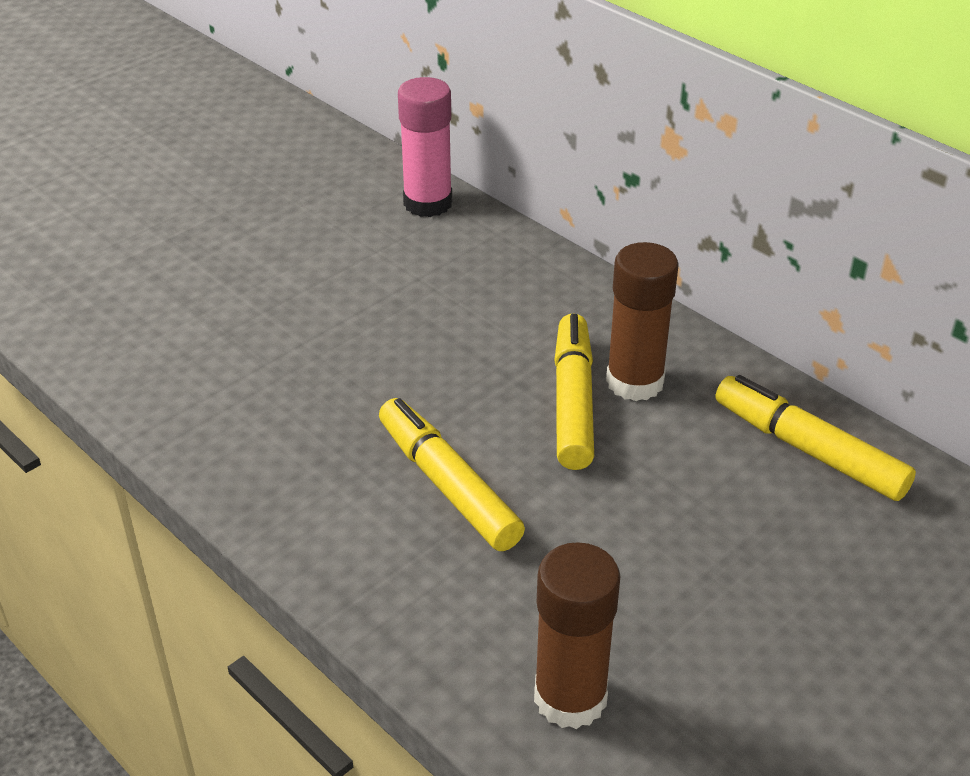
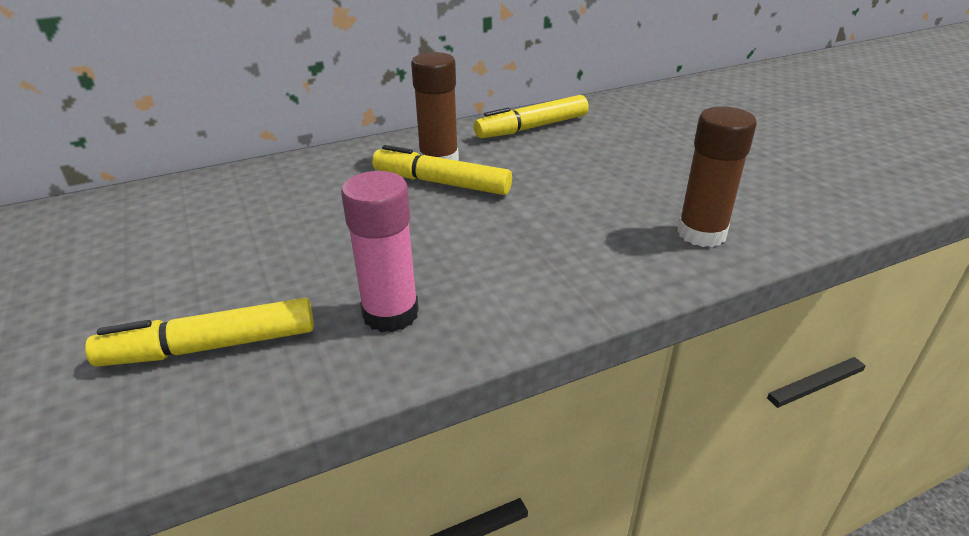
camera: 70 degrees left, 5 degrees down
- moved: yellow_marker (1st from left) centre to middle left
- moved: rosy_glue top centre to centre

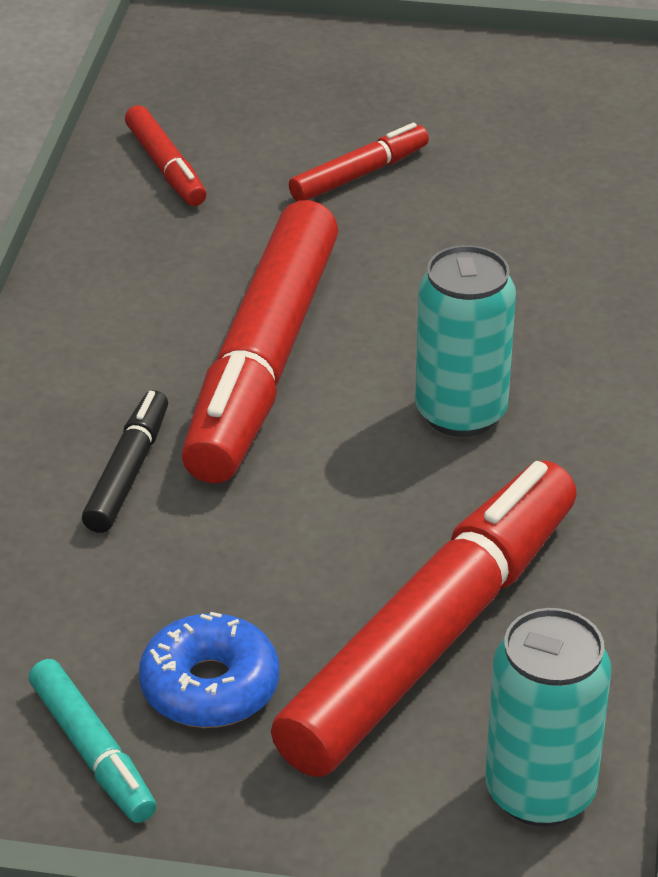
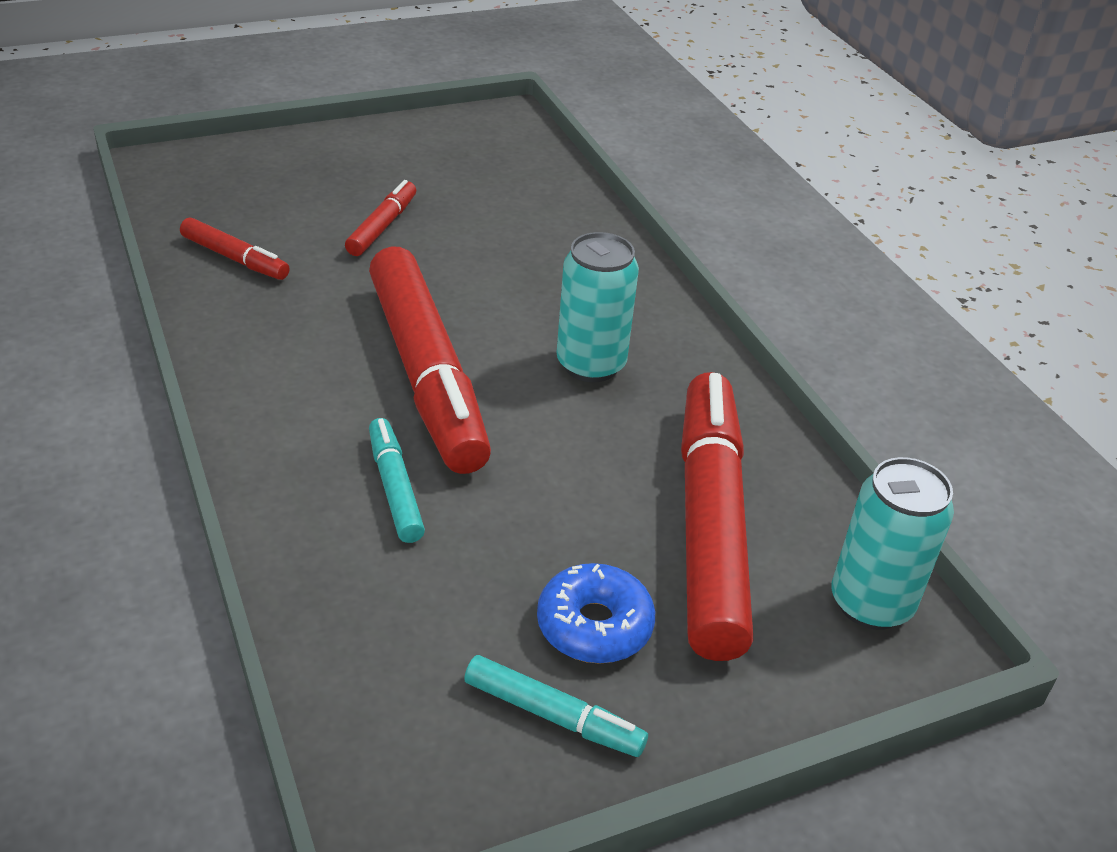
camera: 35 degrees left, 0 degrees up
- recoloured: ebony_marker middle left to aqua_marker (1st from left) centre

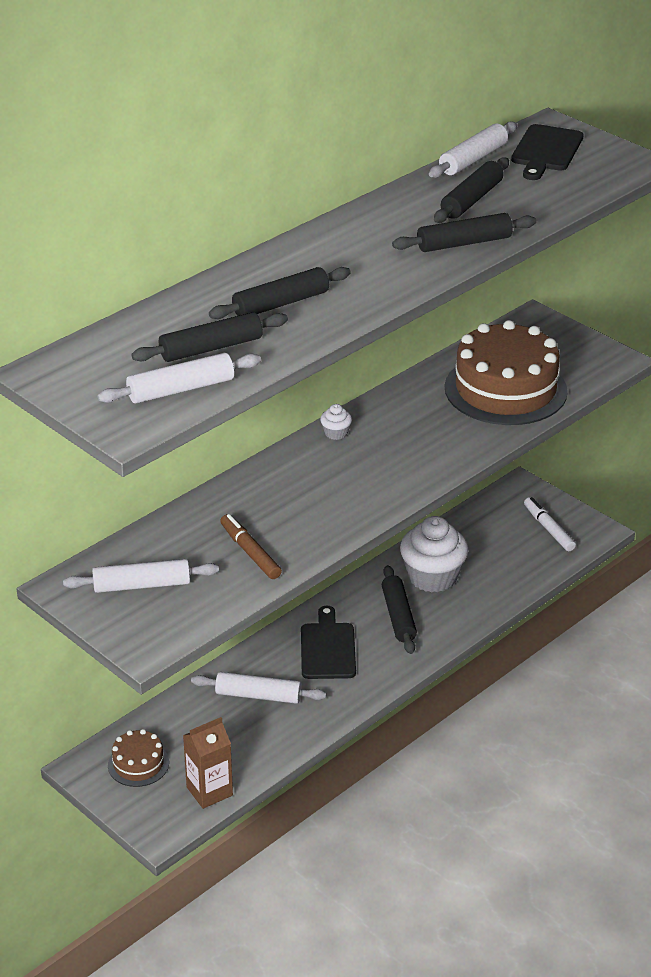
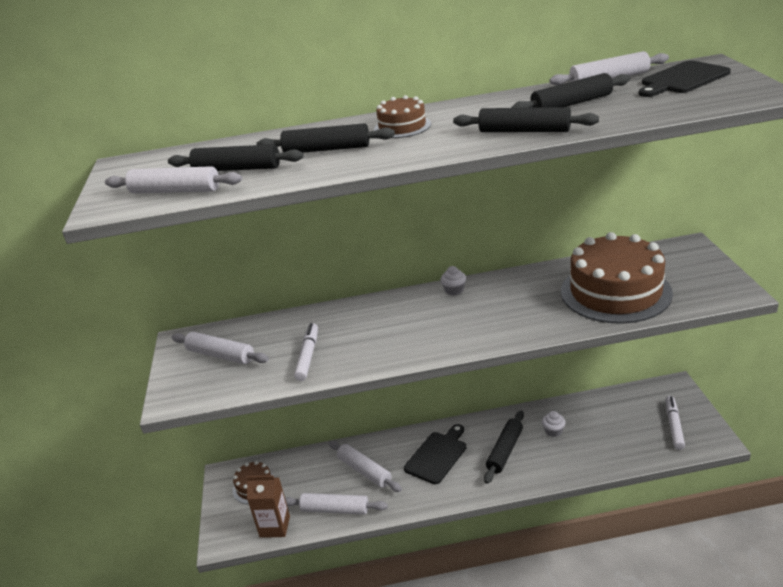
camera: 40 degrees right, 5 degrees down
- added: pure_white_pastry_roller (3rd from left) bottom centre
- added: brown_gateau (2nd from left) top centre
- recoloured: brown_marker centre to pure_white_marker (1st from left) centre
- resized: pure_white_muffin (2nd from left) middle right = bottom right x0.43

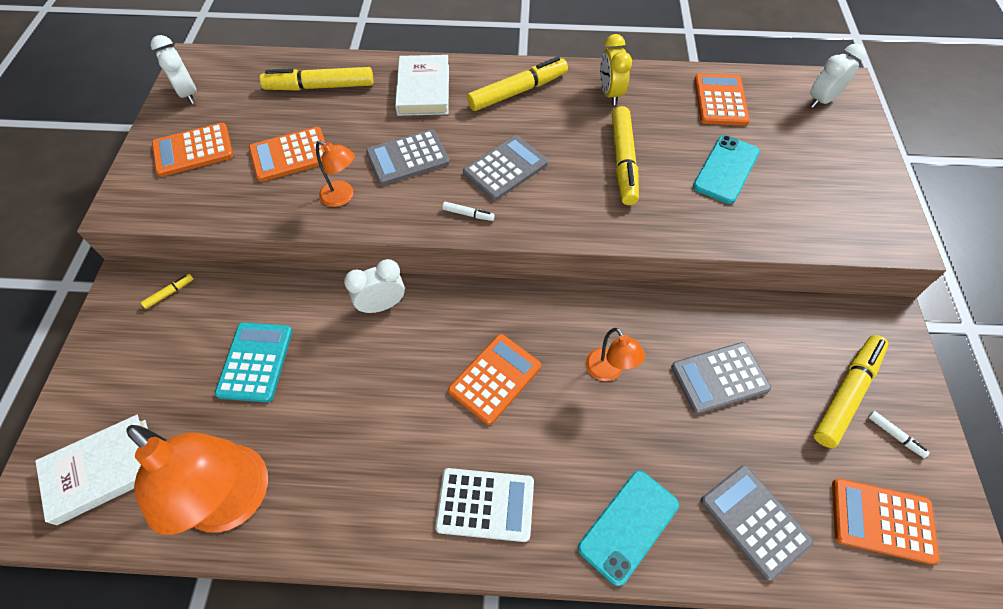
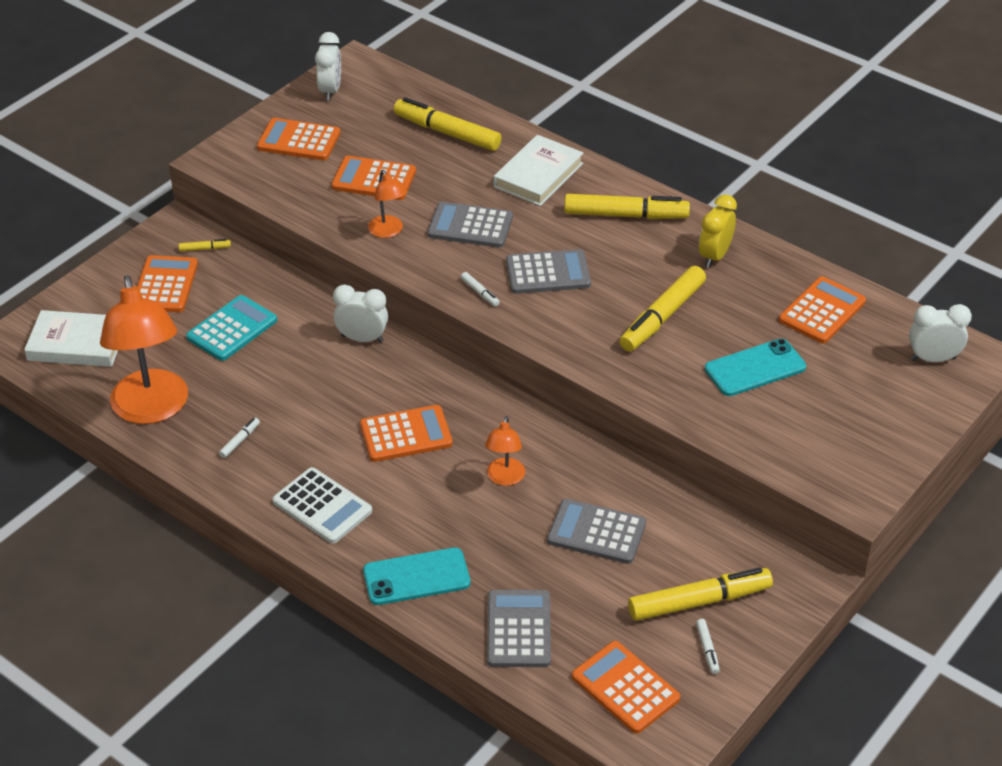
camera: 35 degrees right, 15 degrees down
- added: orange_calculator (1st from left) middle left
- added: pure_white_marker (1st from left) middle left

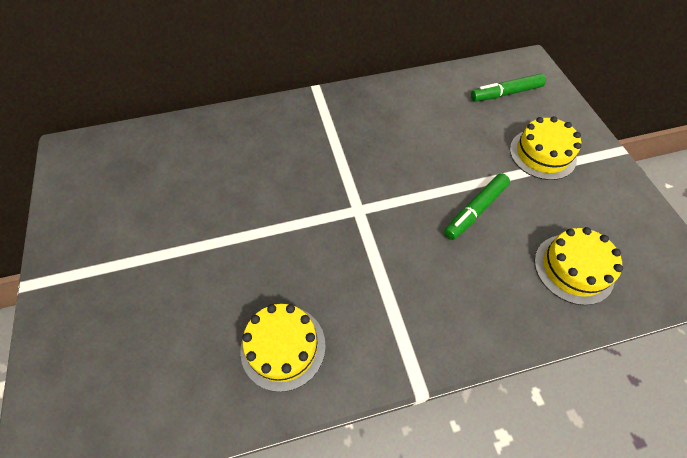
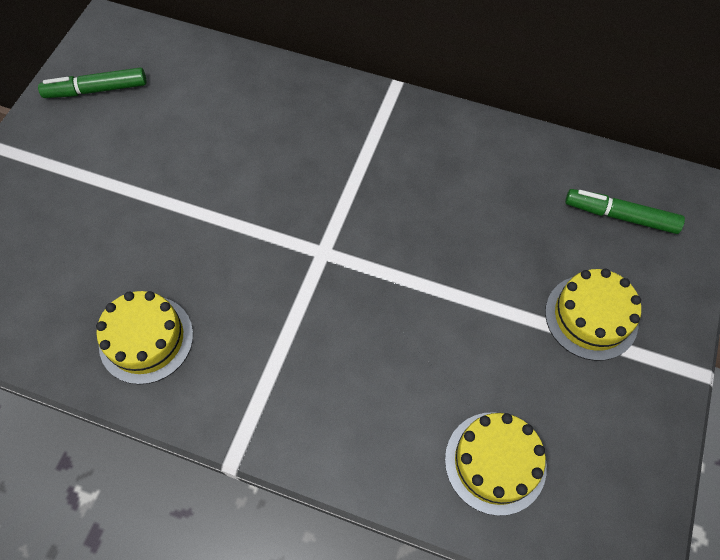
camera: 35 degrees right, 5 degrees up
- moved: emerald_marker (1st from left) middle right to top left

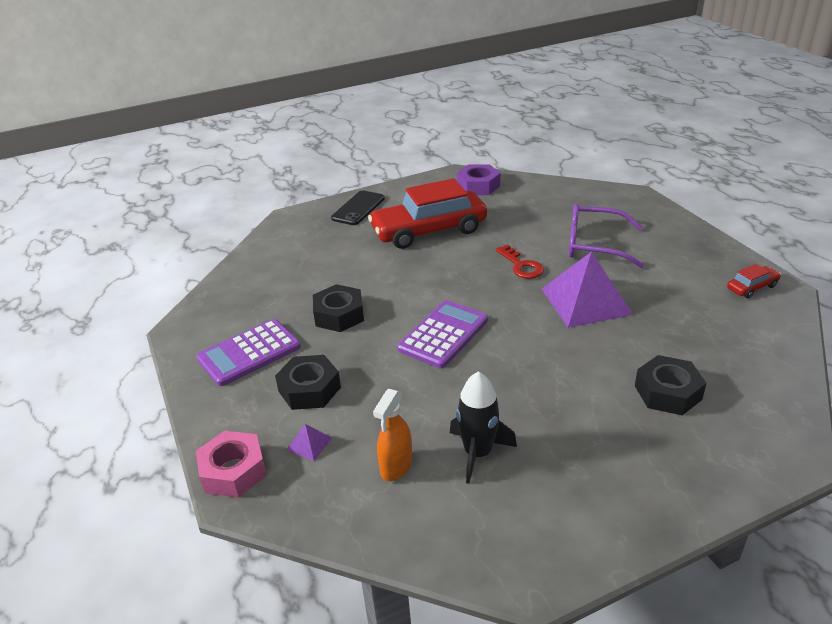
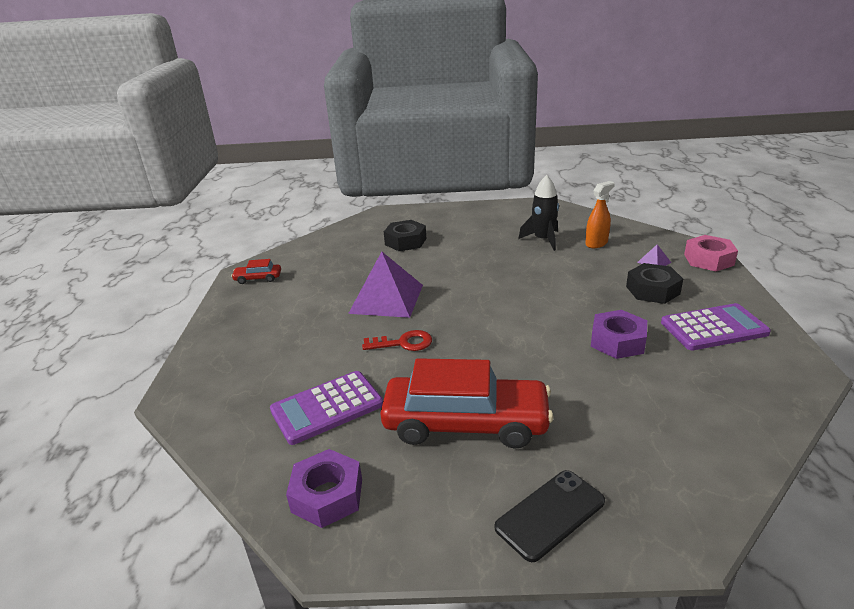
camera: 155 degrees left, 5 degrees down
- removed: purple_spectacles middle right
- moved: purple_calculator (2nd from left in the first image) centre to purple_calculator (1st from left) bottom centre
- recoloured: ebony_hex_nut (2nd from left) centre to purple_hex_nut (2nd from left) middle right
- turned: scarlet_door_key centre = centre 90 degrees clockwise

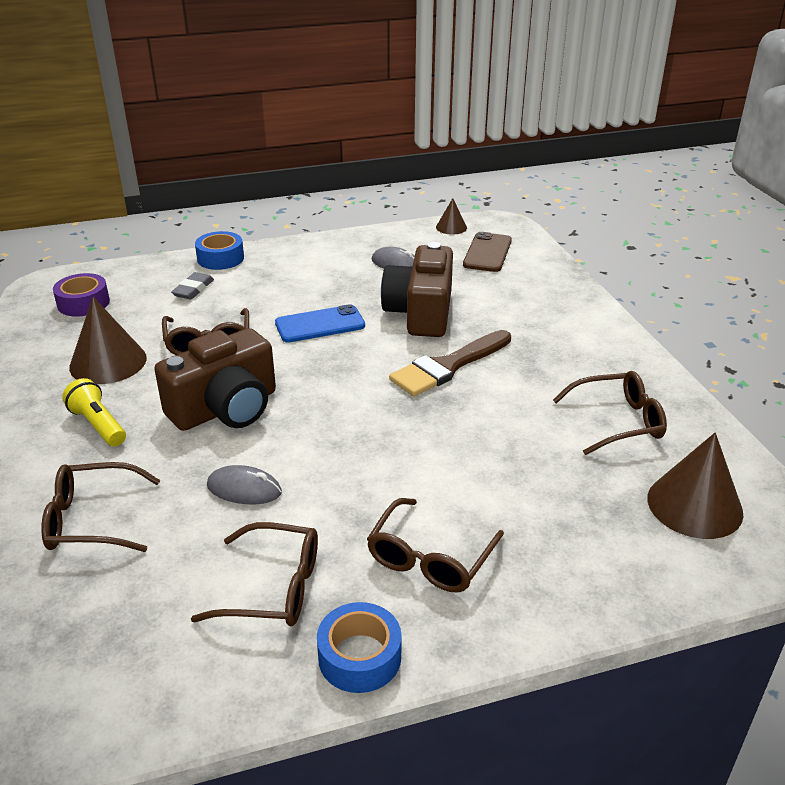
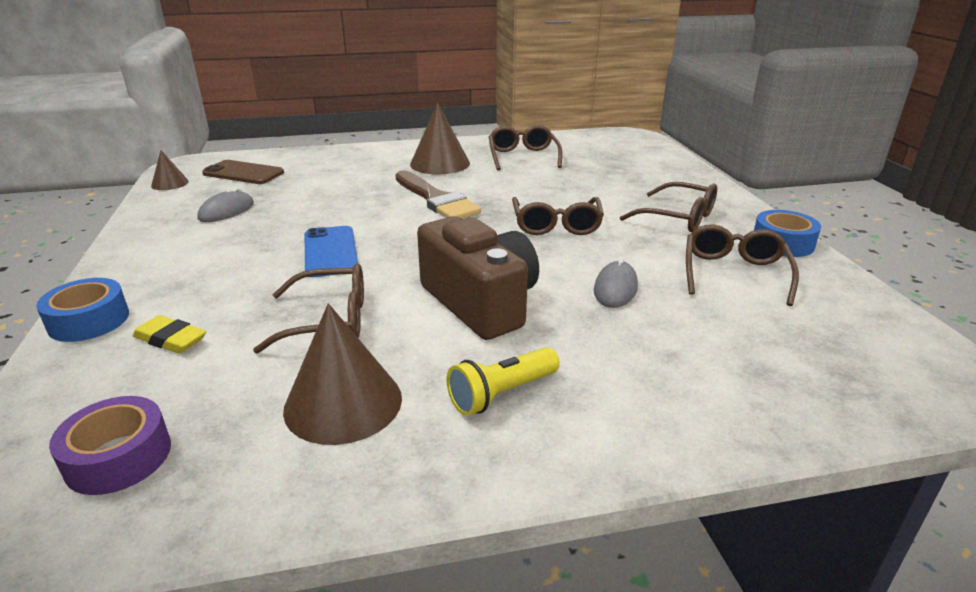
camera: 85 degrees left, 5 degrees down
- removed: brown_camera (2nd from left) centre
- moved: brown_spectacles (1st from left in the first image) middle left to brown_spectacles (3rd from left) centre
- moved: brown_cone (3rd from left) middle right to top centre
- recoloured: gray_pencil_eraser middle left to yellow_pencil_eraser middle left

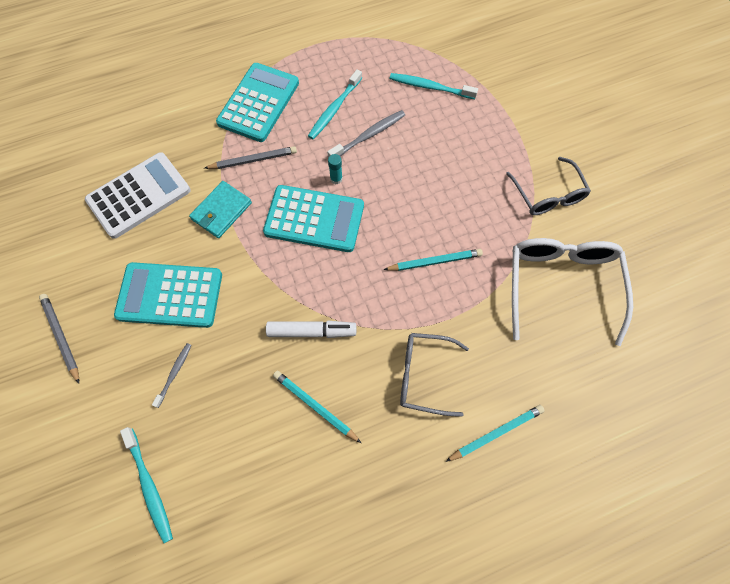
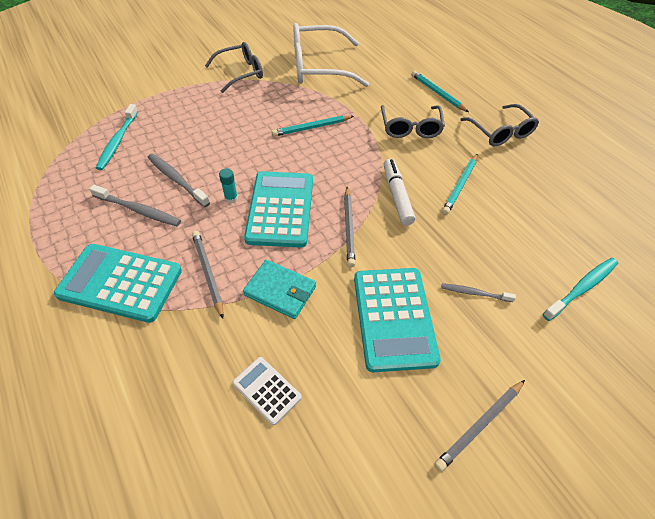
camera: 100 degrees left, 15 degrees down
- added: gray_wooden_pencil (2nd from left) centre
- added: gray_spectacles (3rd from left) top right
- recoloured: aqua_toothbrush (2nd from left) top centre to gray_toothbrush (1st from left) middle left
- turned: aqua_wooden_pencil (2nd from left in the first image) centre = top centre 90 degrees counterclockwise
- resized: pure_white_calculator middle left = bottom centre x0.51

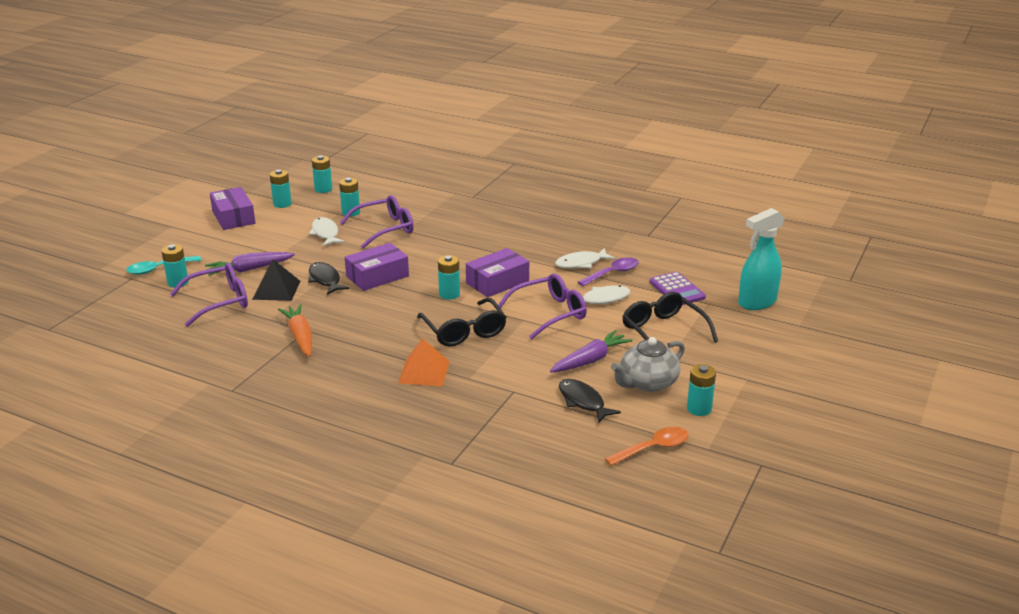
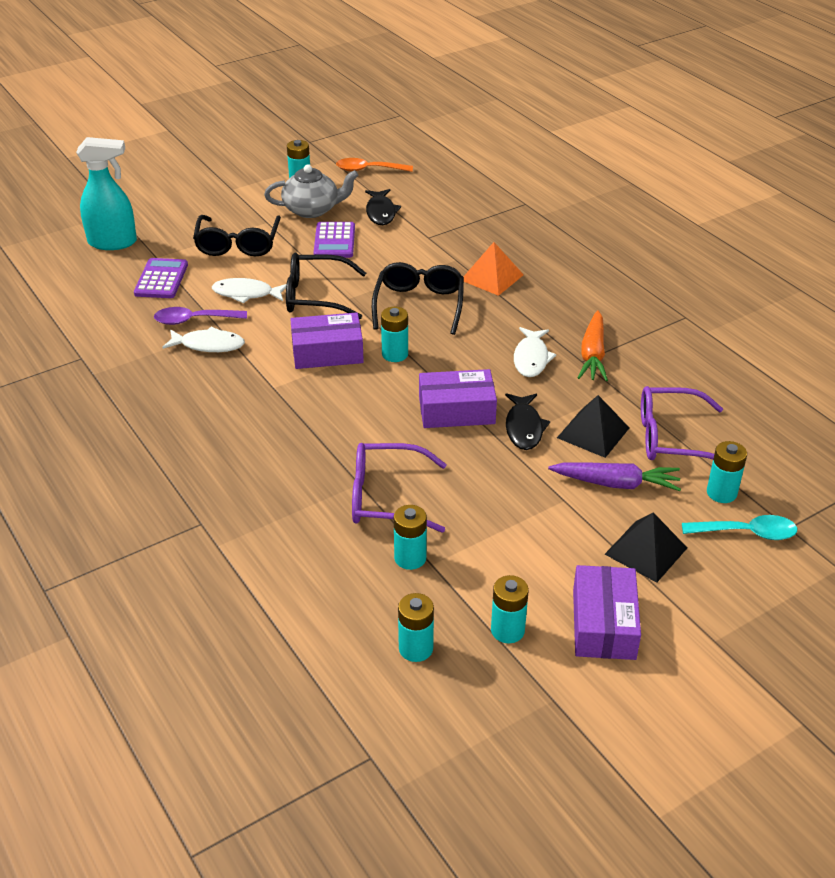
camera: 150 degrees left, 10 degrees up
- added: ebony_pyramid (2nd from left) middle right
- moved: pure_white_fish (1st from left in the first image) middle left to pure_white_fish (3rd from left) centre
- replaced: purple_root_vegetable (2nd from left) centre to purple_calculator (2nd from left) top centre
- recoloured: purple_spectacles (3rd from left) centre to ebony_spectacles (2nd from left) top centre

